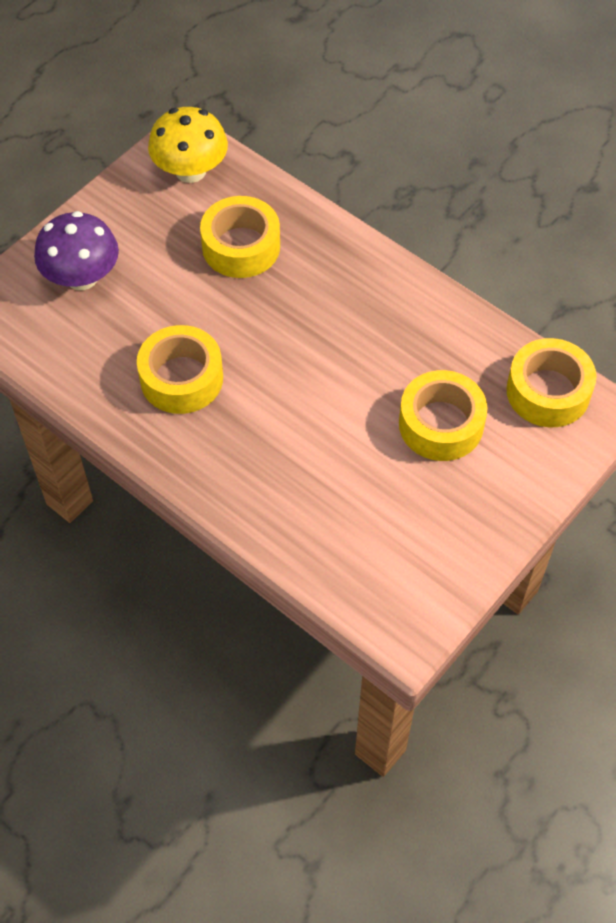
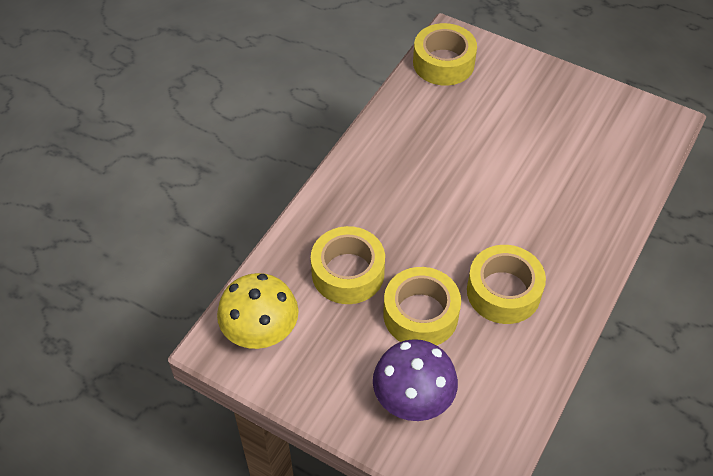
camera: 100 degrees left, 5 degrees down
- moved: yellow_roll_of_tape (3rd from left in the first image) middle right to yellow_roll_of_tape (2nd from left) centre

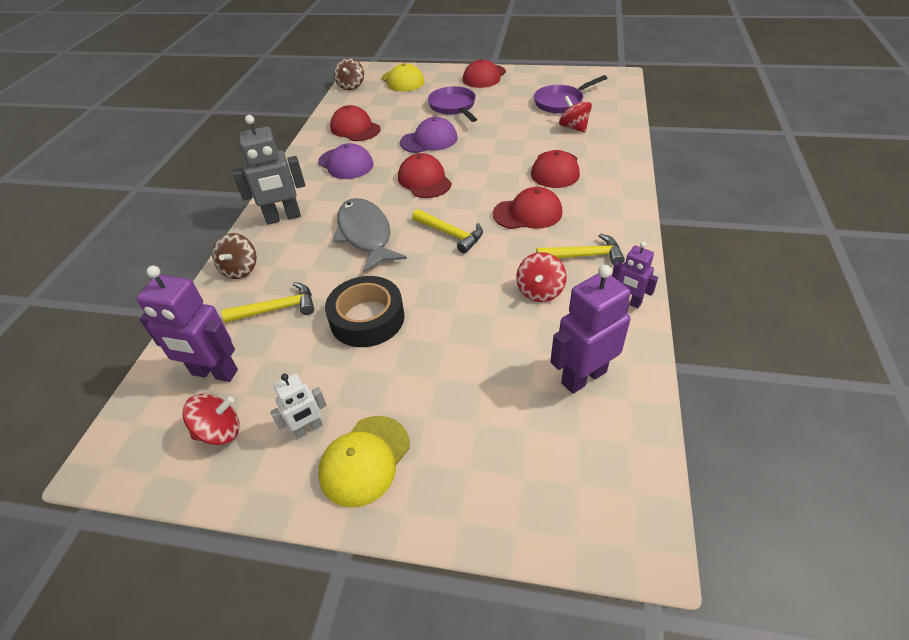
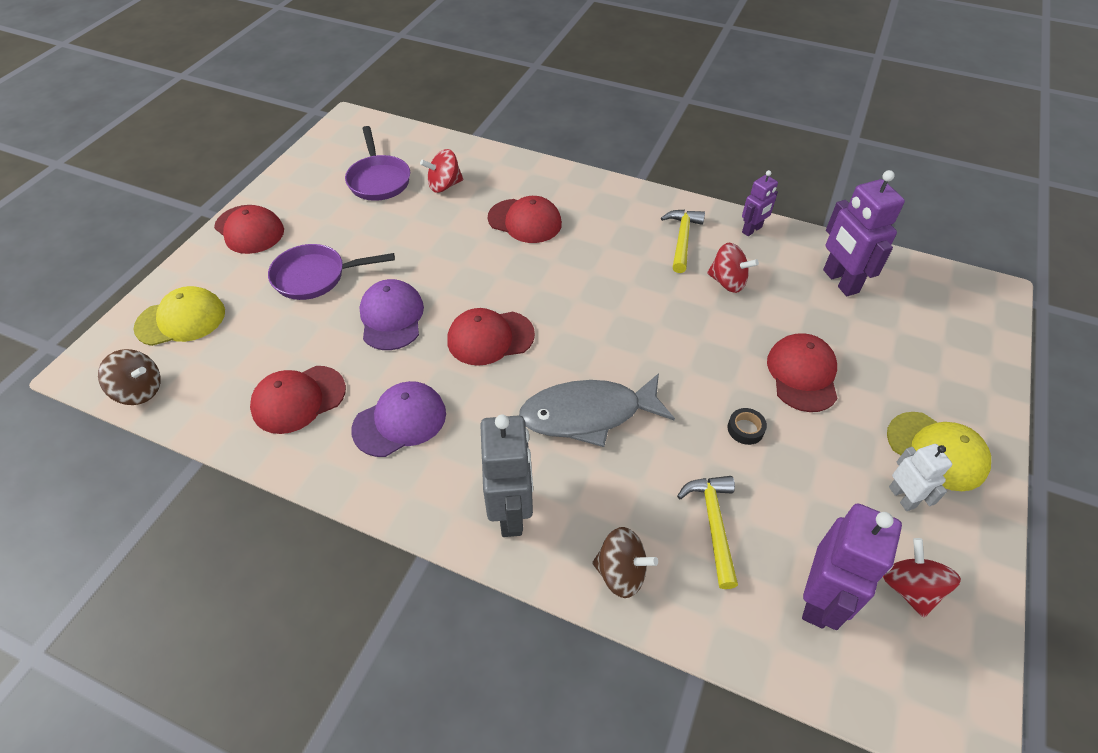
camera: 80 degrees left, 5 degrees up
- removed: yellow_claw_hammer (2nd from left) centre
- moved: scarlet_baseball_cap (4th from left in the first image) top centre to scarlet_baseball_cap (5th from left) middle right
- resized: ebony_roll_of_tape centre = middle right x0.41

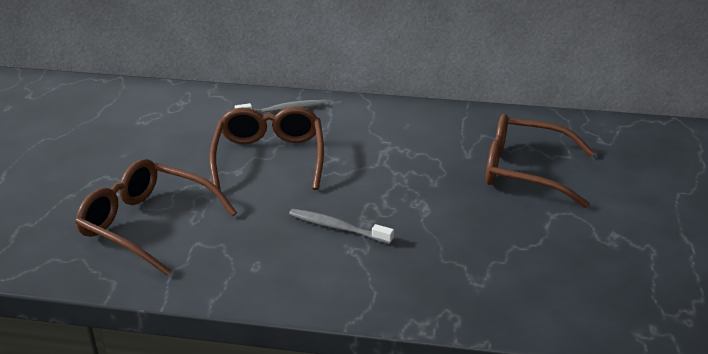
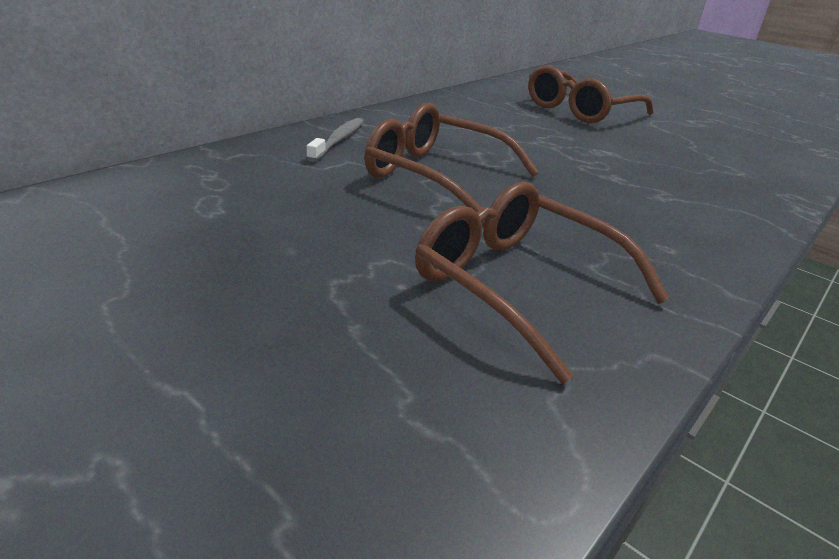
camera: 60 degrees left, 0 degrees up
- removed: gray_toothbrush (2nd from left) centre
- turned: brown_spectacles (1st from left in the first image) middle left = centre 75 degrees clockwise

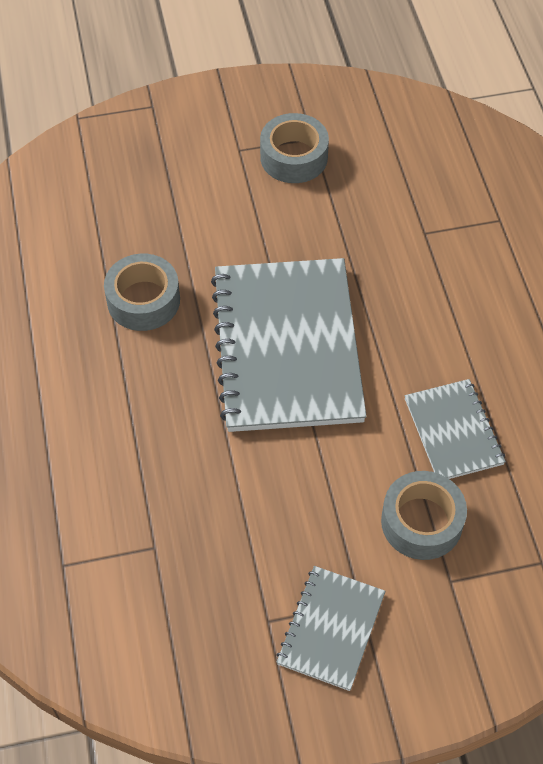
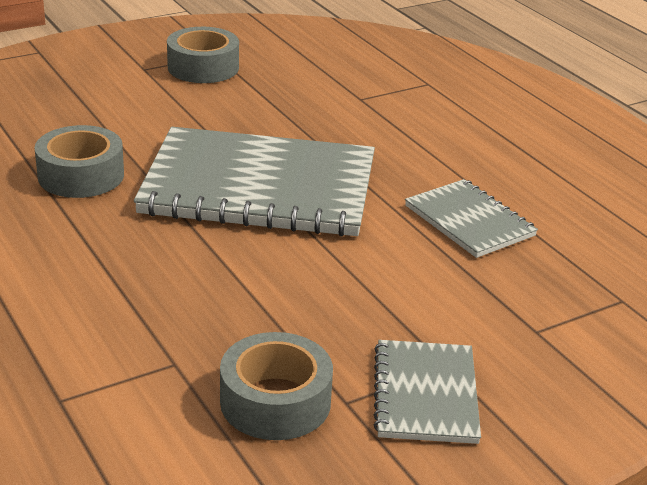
camera: 20 degrees left, 25 degrees down
- moved: gray_roll_of_tape (3rd from left) bottom right to bottom centre
- turned: gray_exercise_book (1st from left) centre = centre 60 degrees counterclockwise

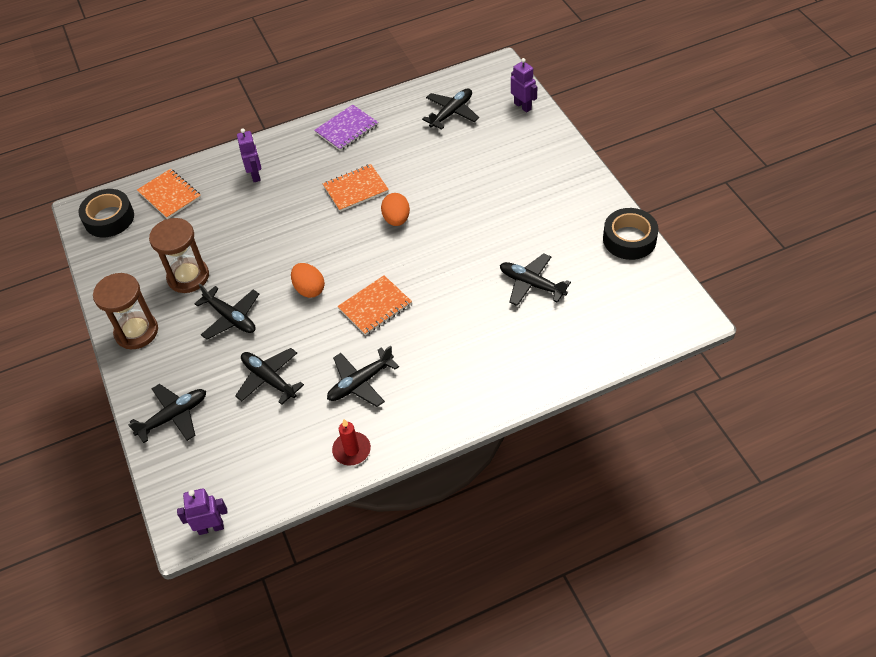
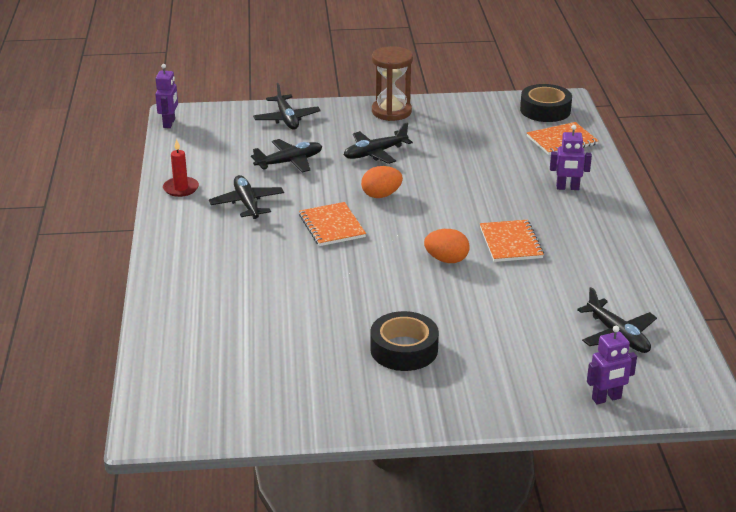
camera: 105 degrees right, 20 degrees down
- removed: brown_sandglass (2nd from left) middle left
- removed: purple_exercise_book top centre
- removed: ebony_plane (6th from left) centre
- moved: ebony_roll_of_tape (2nd from left in the first image) middle right to ebony_roll_of_tape (1st from left) centre

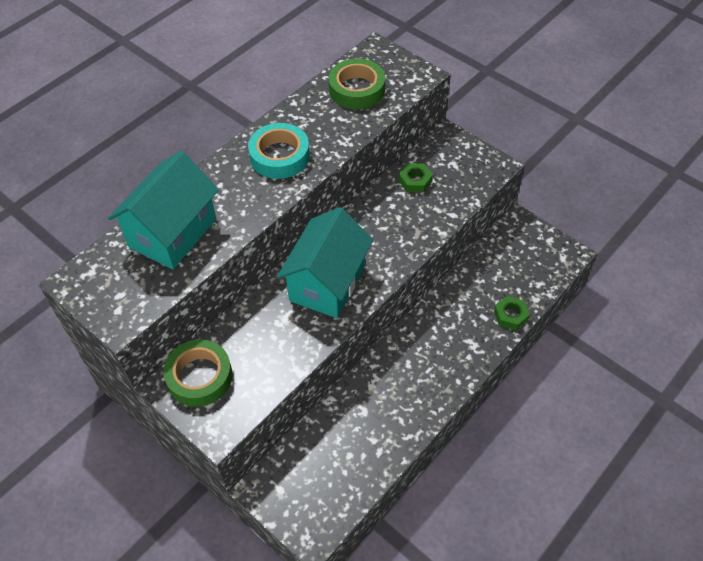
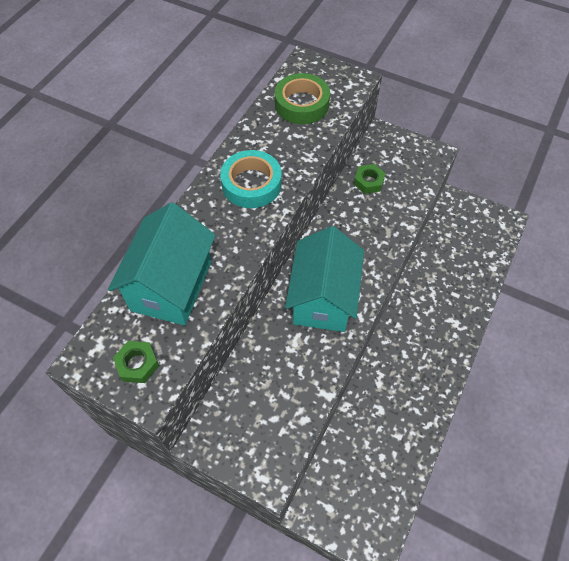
camera: 15 degrees left, 5 degrees up
- removed: emerald_roll_of_tape (1st from left) middle left
- moved: emerald_hex_nut (2nd from left in the first image) middle right to emerald_hex_nut (1st from left) middle left

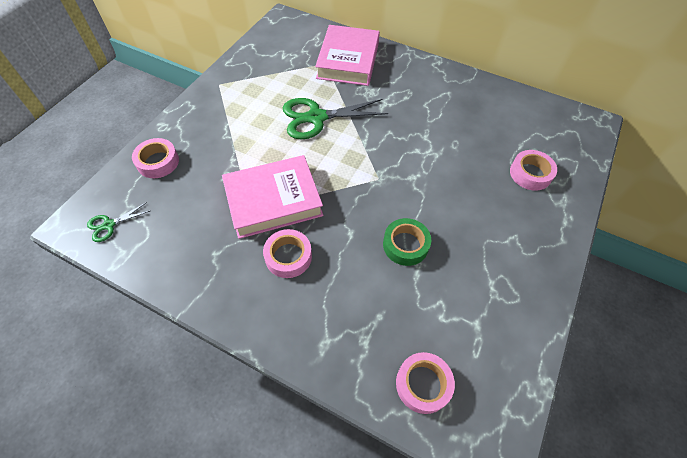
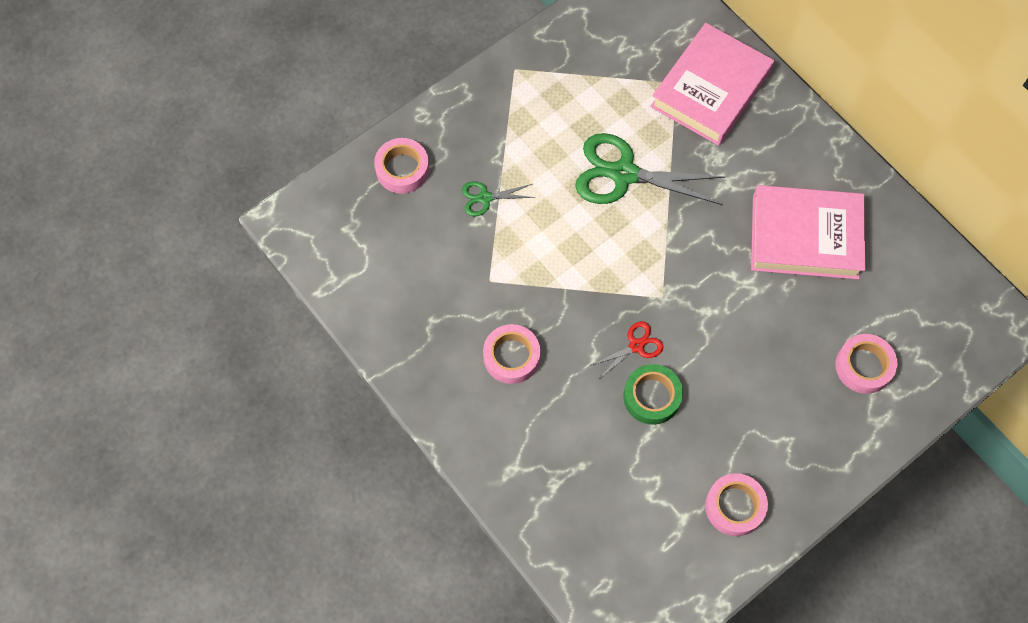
camera: 25 degrees right, 10 degrees up
- added: scarlet_shears centre
- moved: emerald_shears (1st from left) middle left to top centre
- moved: rosy_hardcover (1st from left in the first image) centre to rosy_hardcover (2nd from left) middle right
- moved: rosy_roll_of_tape (3rd from left) bottom centre to bottom right

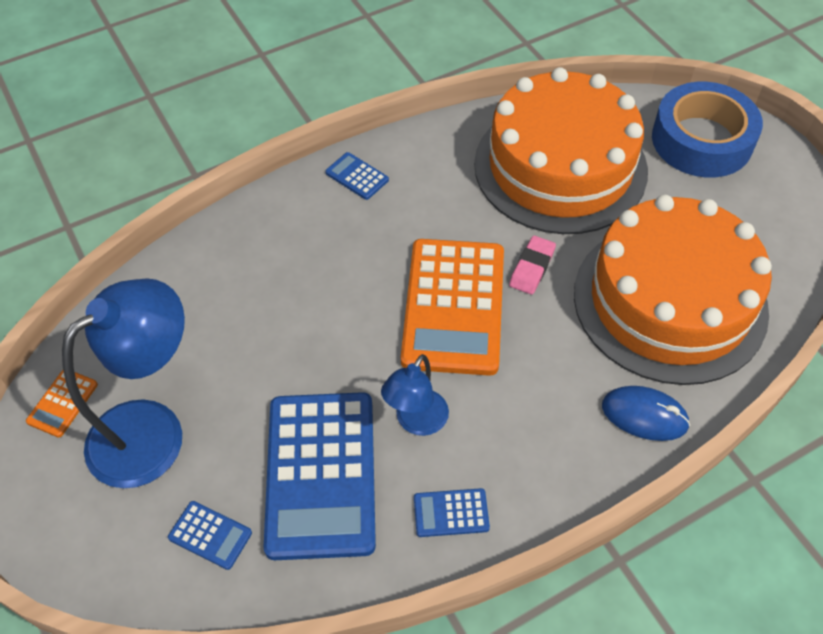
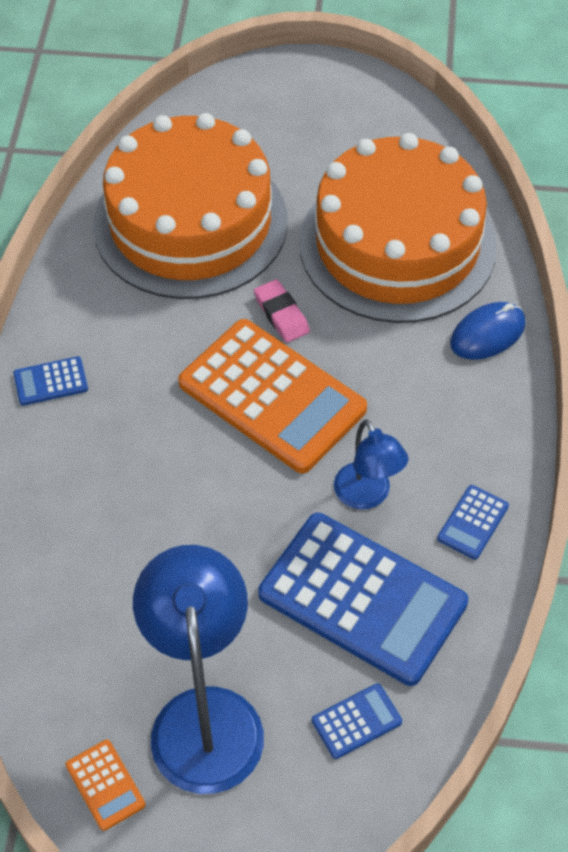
camera: 55 degrees left, 0 degrees up
- removed: cobalt_roll_of_tape top right

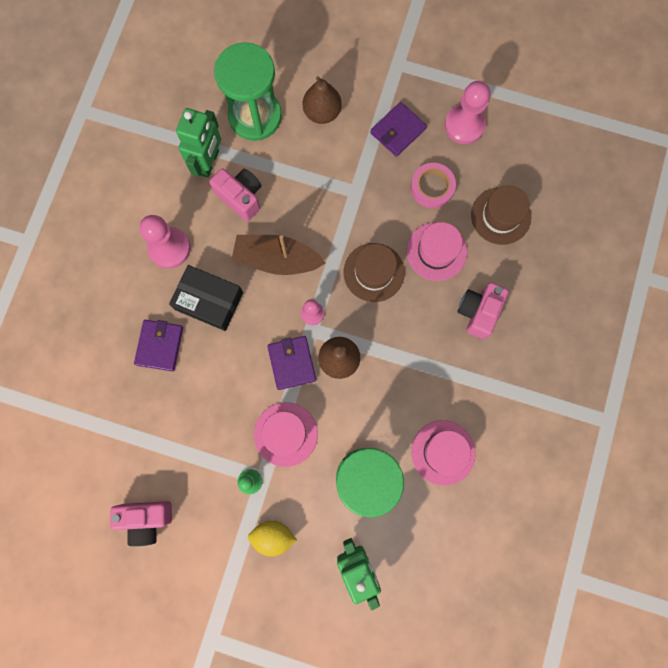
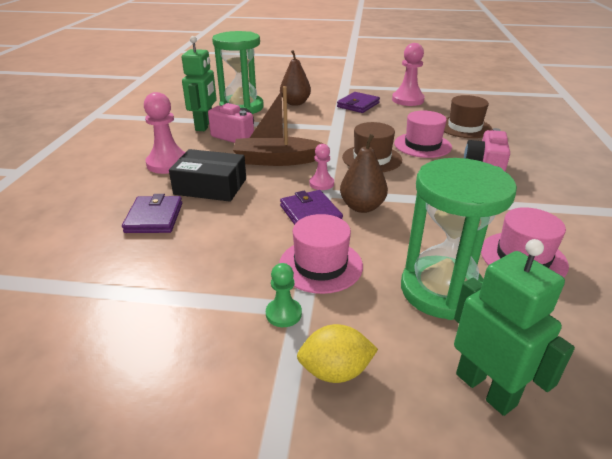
camera: 10 degrees left, 45 degrees down
- removed: rosy_camera (1st from left) bottom left
- removed: rosy_roll_of_tape top centre

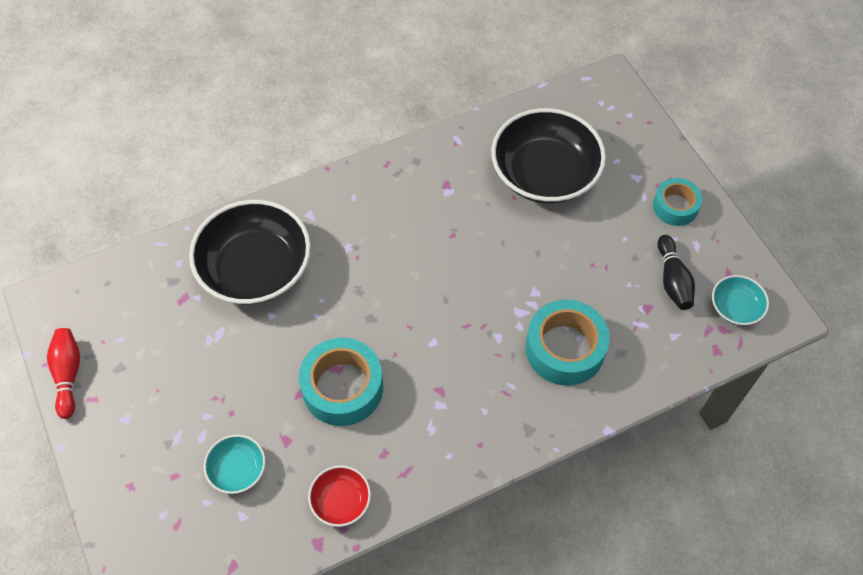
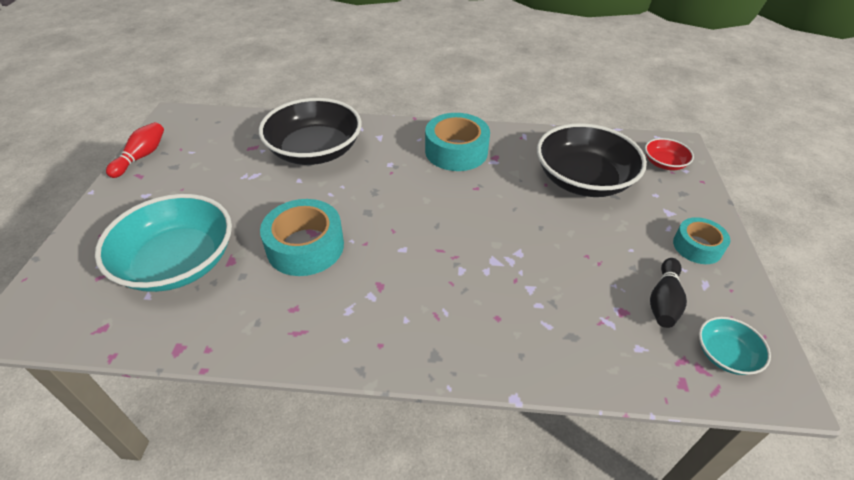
camera: 30 degrees right, 15 degrees down
- moved: scarlet_deep_dish bottom centre to top right
- moved: aqua_roll_of_tape (2nd from left) centre to top centre
- resized: aqua_deep_dish (1st from left) bottom left = middle left x2.15

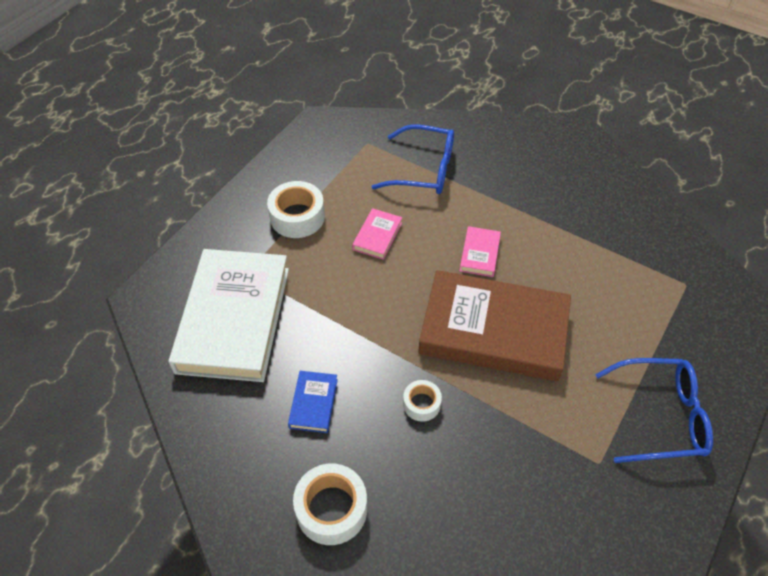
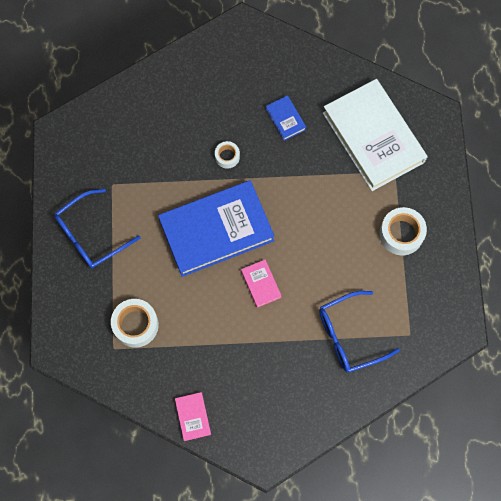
camera: 145 degrees right, 20 degrees up
- moved: pure_white_roll_of_tape (2nd from left in the first image) bottom centre to pure_white_roll_of_tape (1st from left) middle left
- moved: rosy_hardcover (1st from left) centre to bottom centre
- recoloured: brown_hardcover centre to cobalt_hardcover (1st from left) centre

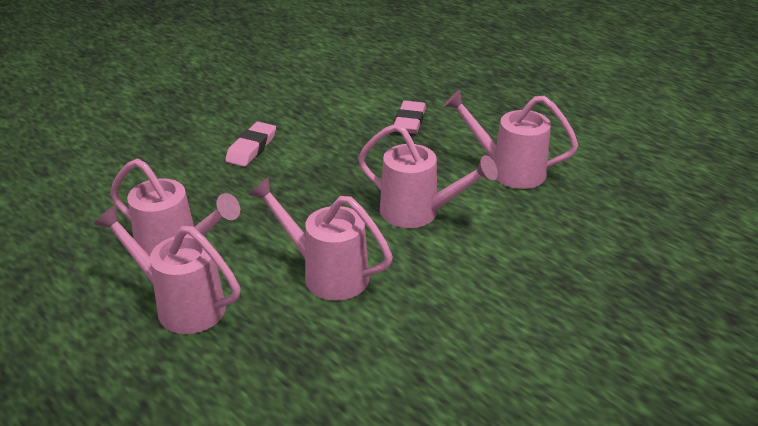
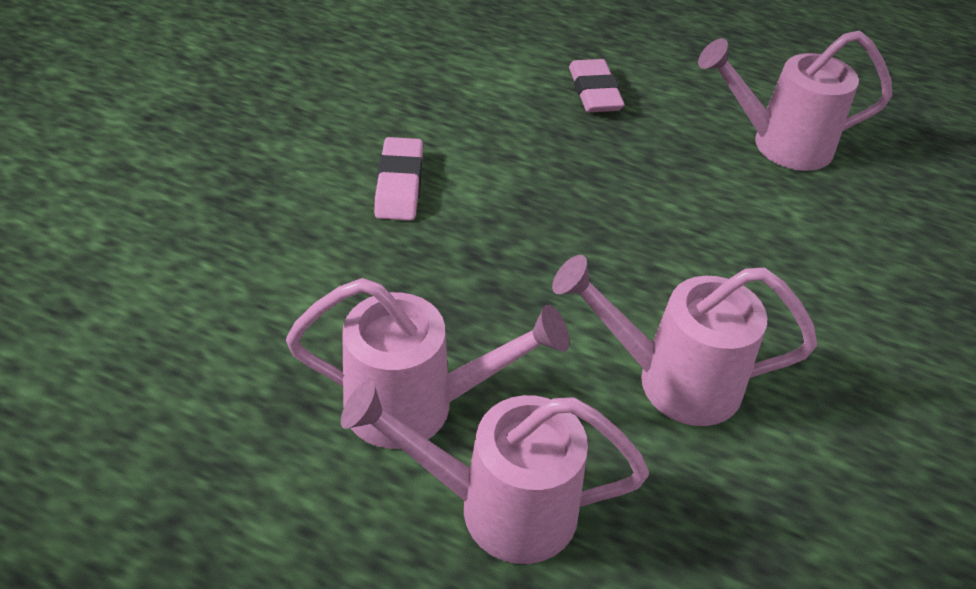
camera: 25 degrees left, 10 degrees up
- removed: rosy_watering_can (4th from left) centre

